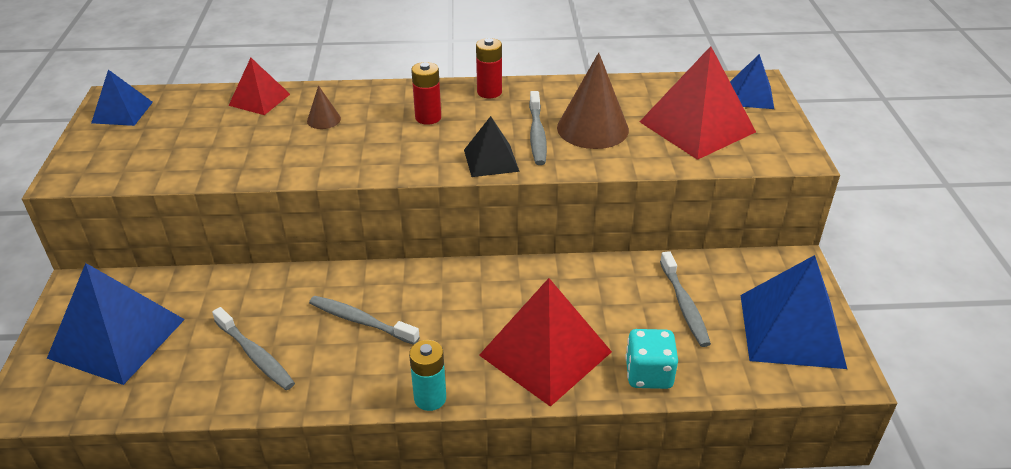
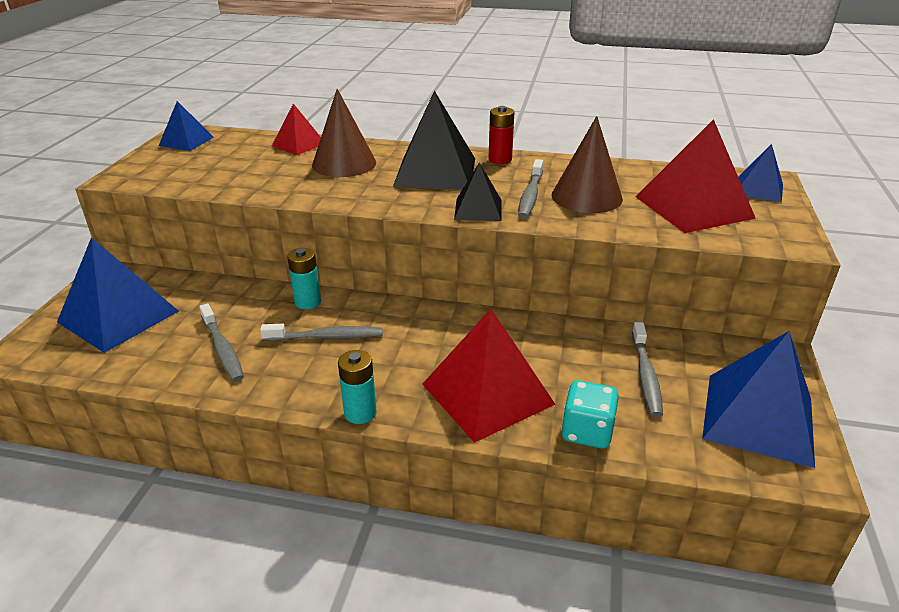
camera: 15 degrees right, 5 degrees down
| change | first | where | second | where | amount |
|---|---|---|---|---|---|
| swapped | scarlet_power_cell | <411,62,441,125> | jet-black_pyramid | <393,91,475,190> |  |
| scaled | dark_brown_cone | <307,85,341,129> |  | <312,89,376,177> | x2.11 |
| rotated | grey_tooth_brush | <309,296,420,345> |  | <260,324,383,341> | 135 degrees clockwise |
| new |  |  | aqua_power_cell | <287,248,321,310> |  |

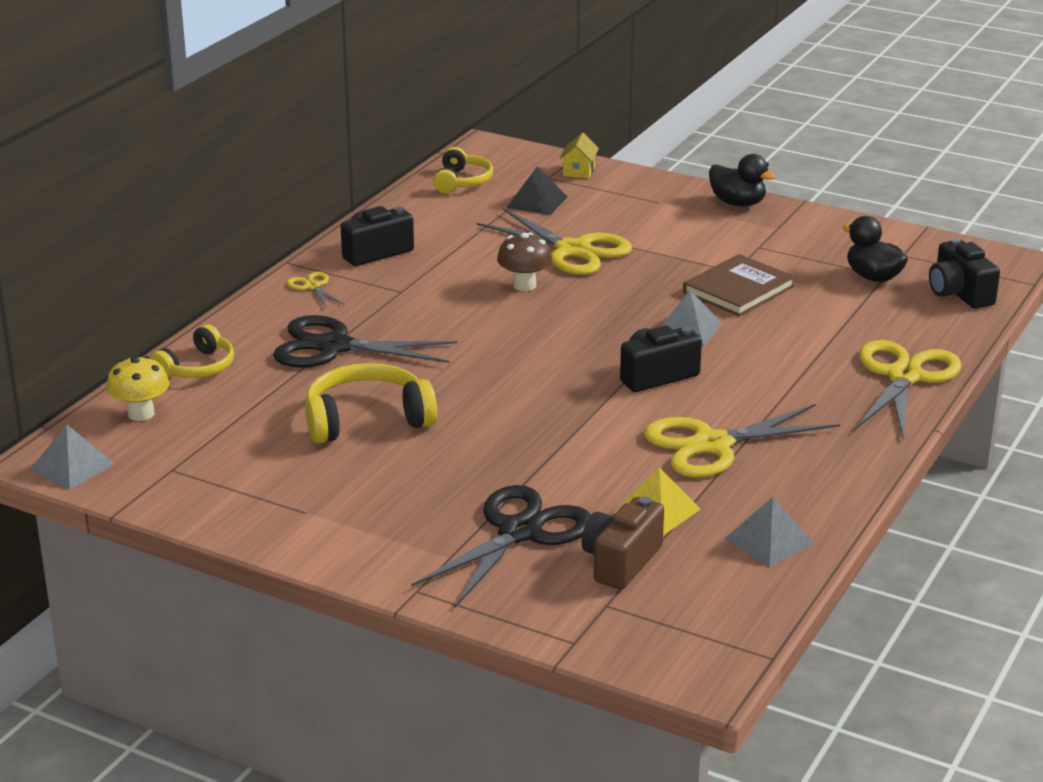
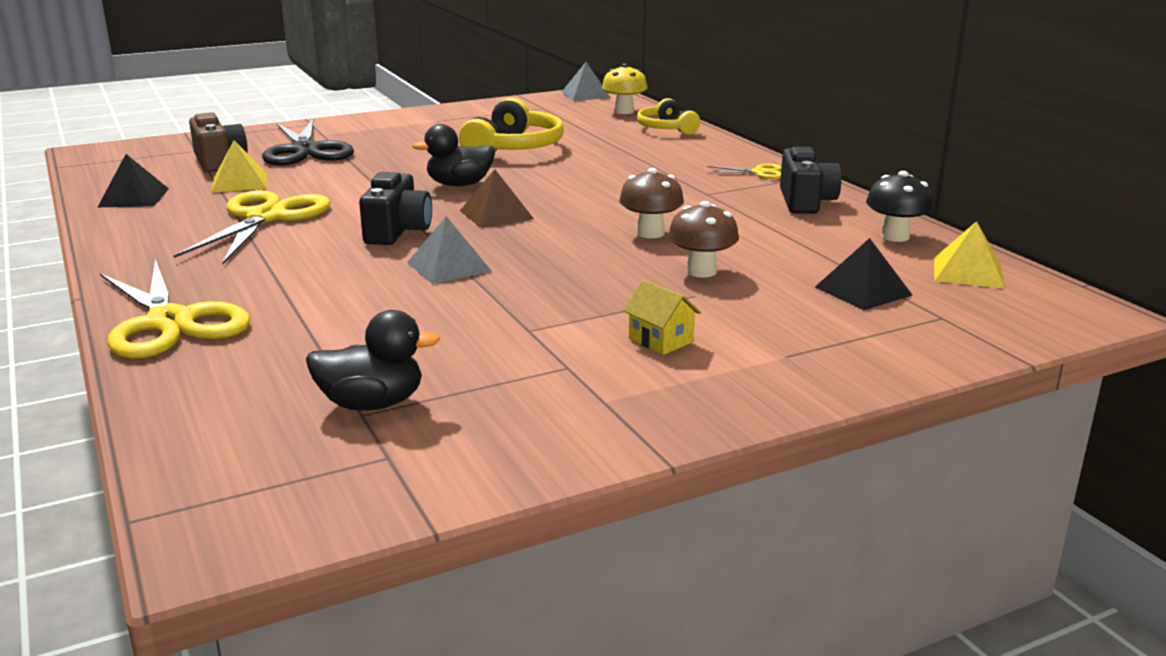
camera: 125 degrees right, 5 degrees down
| change | first | where | second | where | amount |
|---|---|---|---|---|---|
| shifted | golden_house | <559,133,599,178> |  | <623,280,701,355> |  |
| swapped | golden_headphones | <433,147,493,193> | golden_pyramid | <934,221,1004,288> |  |
| shifted | jet-black_duck | <709,154,776,206> |  | <412,124,495,186> |  |
| swapped | golden_shears | <477,208,632,275> | dark_brown_fungus | <668,201,739,278> |  |
| gone | jet-black_photo_camera | <929,238,1000,309> |  |  |  |
| gone | dark_brown_hardcover | <683,254,795,316> |  |  |  |
| gone | jet-black_shears | <273,315,458,368> |  |  |  |
| repainted | grey_pyramid | <724,497,814,567> | jet-black_pyramid | <98,154,169,207> |  |
| new |  |  | dark_brown_pyramid | <460,169,534,228> |  |
| new |  |  | jet-black_fungus | <866,171,933,242> |  |

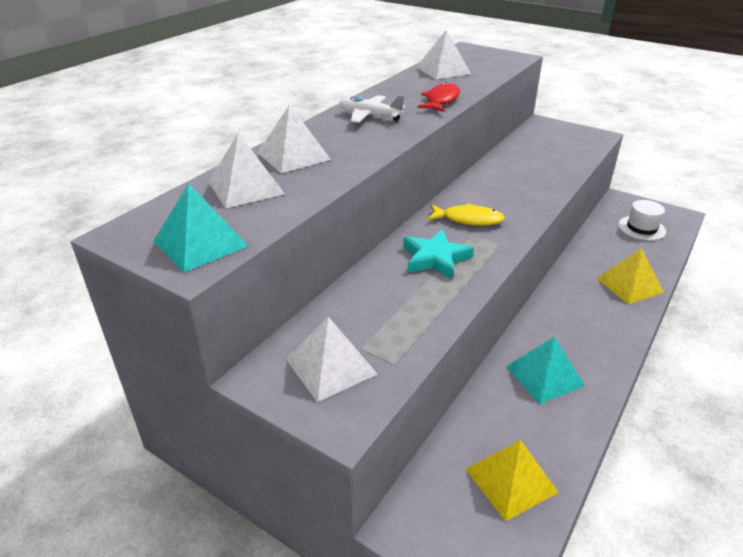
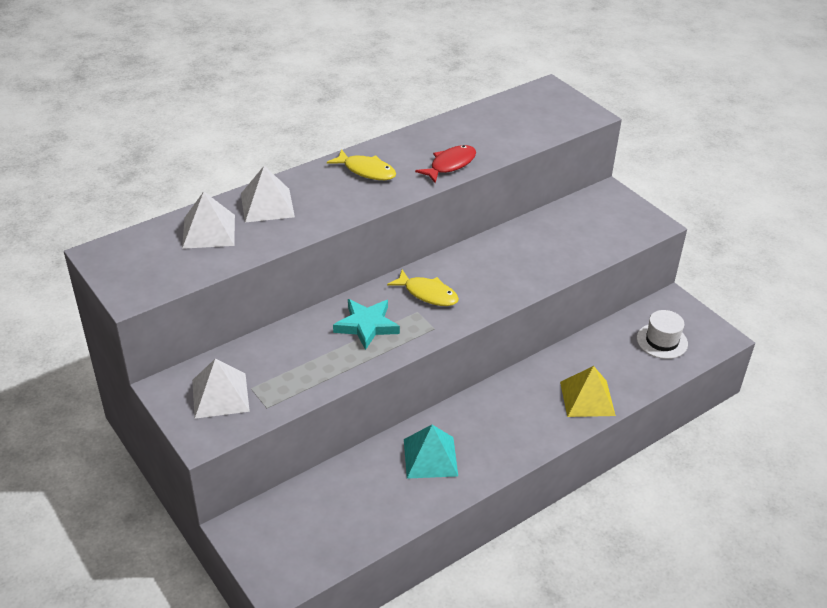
camera: 20 degrees right, 5 degrees up
| change | first | where | second | where | amount |
|---|---|---|---|---|---|
| gone | white_pyramid | <416,30,471,79> |  |  |  |
| swapped | white_plane | <340,95,405,123> | golden_fish | <327,149,396,180> |  |
| gone | aqua_pyramid | <154,183,248,272> |  |  |  |
| gone | golden_pyramid | <465,440,559,521> |  |  |  |

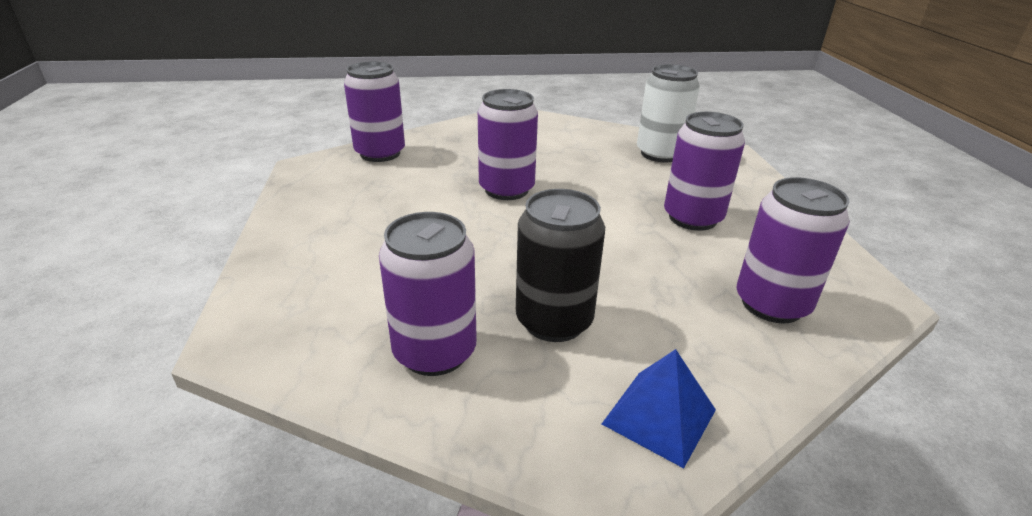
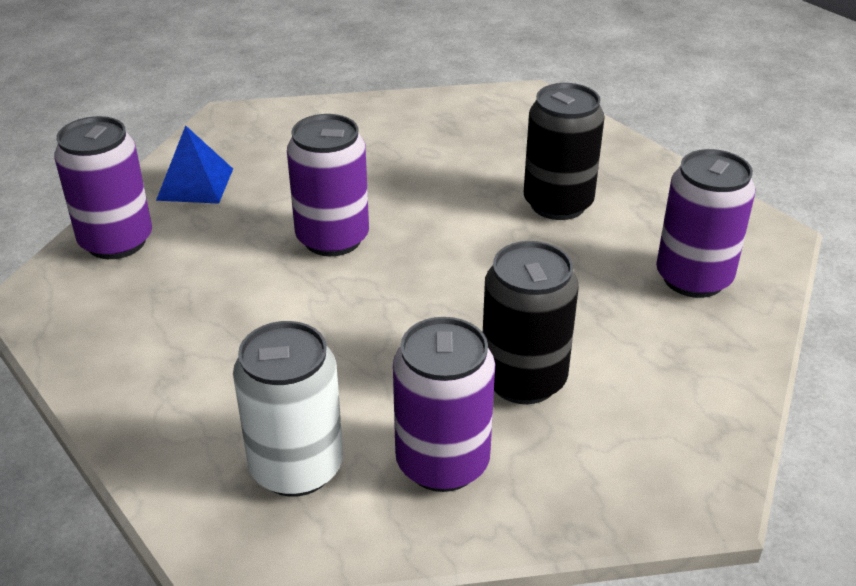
camera: 30 degrees left, 5 degrees up
| change | first | where | second | where | amount |
|---|---|---|---|---|---|
| shifted | white_can | <637,64,700,163> |  | <233,321,343,497> |  |
| repainted | purple_can | <664,112,745,231> | jet-black_can | <524,83,605,220> |  |
| shifted | royal_blue_pyramid | <602,349,716,468> |  | <156,125,233,204> |  |

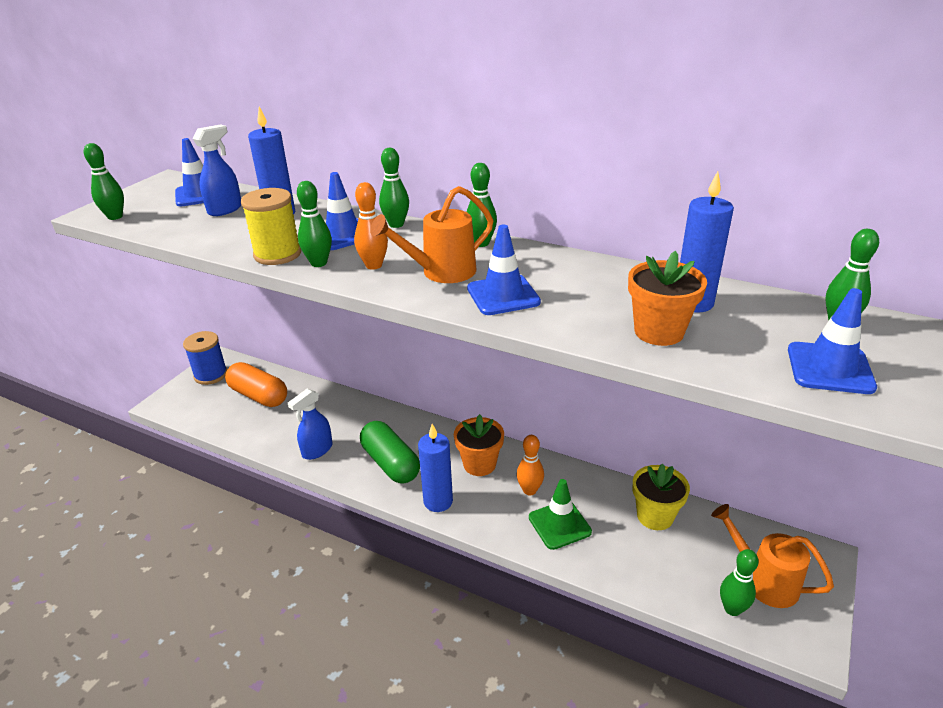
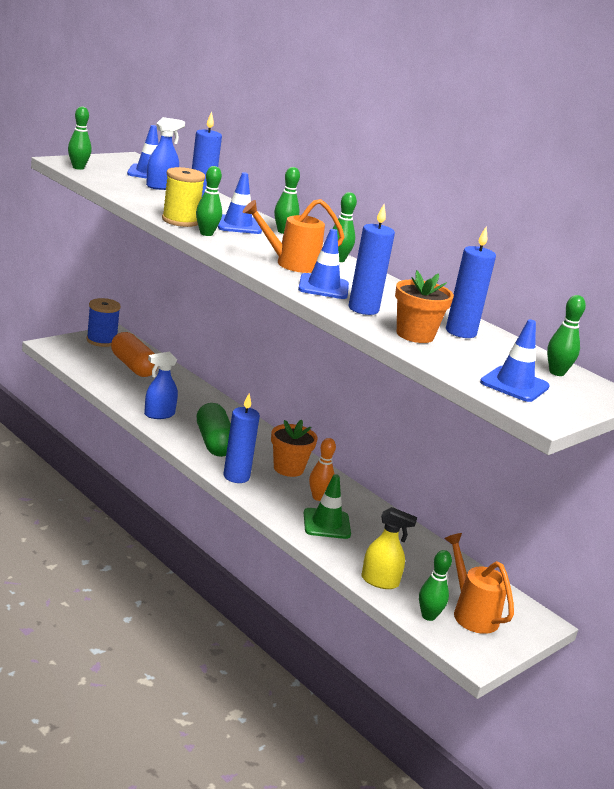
camera: 15 degrees right, 10 degrees down
| change | first | where | second | where | amount |
|---|---|---|---|---|---|
| gone | orange_bowling_pin | <354,182,388,270> |  |  |  |
| gone | golden_plant_pot | <632,464,690,530> |  |  |  |
| new |  |  | royal_blue_candle | <349,204,395,315> |  |
| new |  |  | golden_spray_bottle | <361,507,417,589> |  |

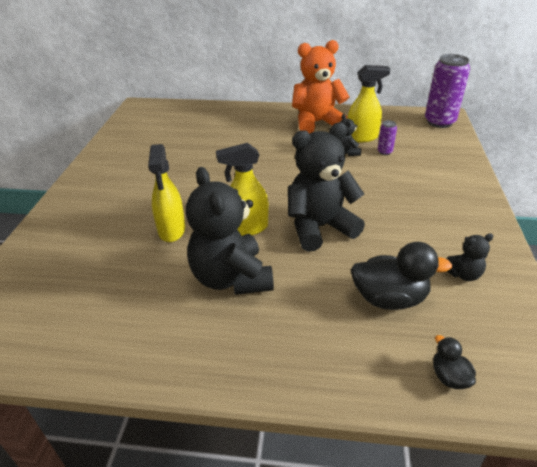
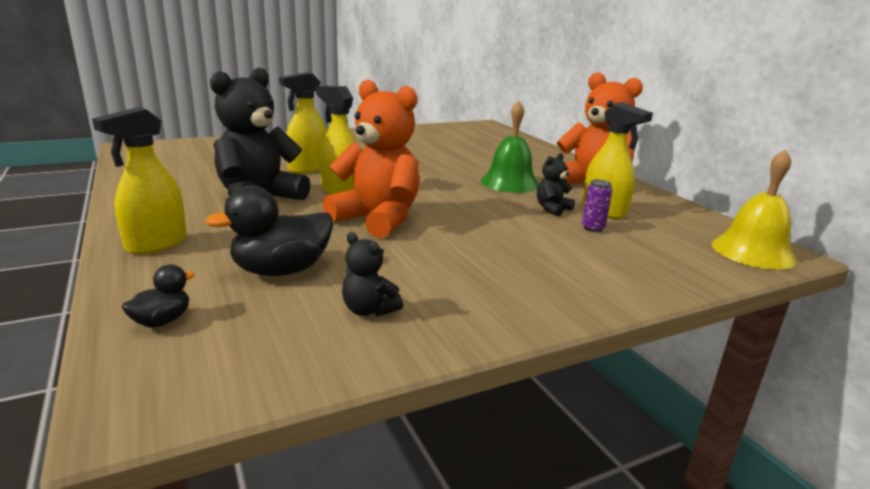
camera: 55 degrees right, 15 degrees down
| change | first | where | second | where | amount |
|---|---|---|---|---|---|
| swapped | purple_can | <425,54,470,128> | golden_bell | <712,149,797,270> |  |
| repainted | jet-black_teddy_bear | <288,122,365,252> | orange_teddy_bear | <323,80,420,238> |  |
| rotated | jet-black_duck | <351,242,452,310> |  | <205,185,333,276> | 90 degrees clockwise |
| new |  |  | green_bell | <480,101,539,193> |  |
| new |  |  | golden_spray_bottle | <92,107,187,255> |  |

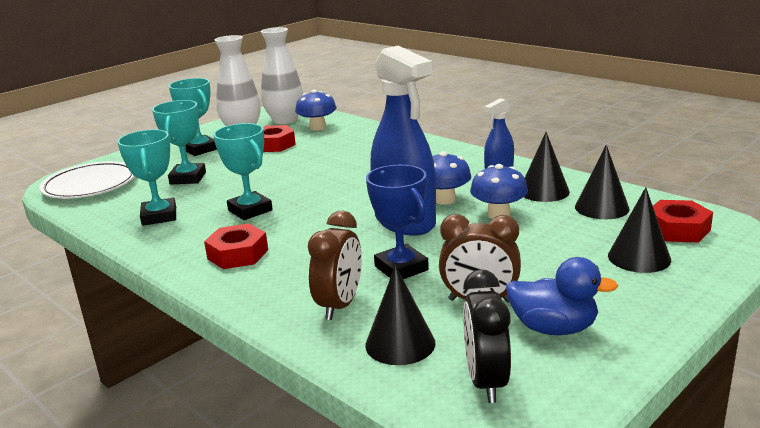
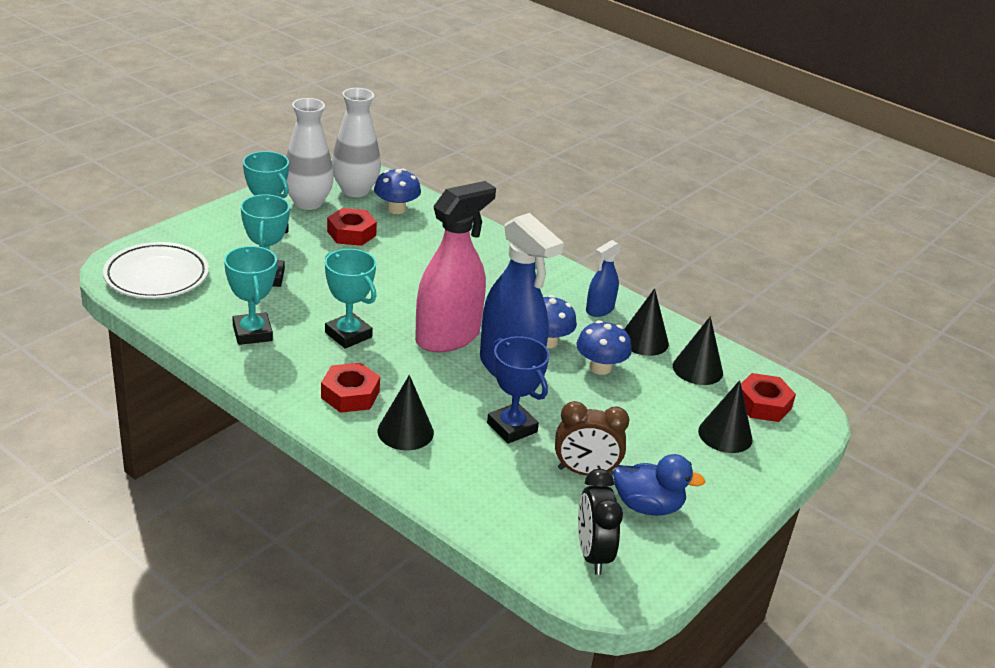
camera: 10 degrees left, 10 degrees up
| change | first | where | second | where | amount |
|---|---|---|---|---|---|
| gone | dark_brown_alarm_clock | <308,211,362,320> |  |  |  |
| shifted | jet-black_cone | <365,265,436,365> |  | <378,375,434,450> |  |
| new |  |  | rose-pink_spray_bottle | <415,181,496,352> |  |

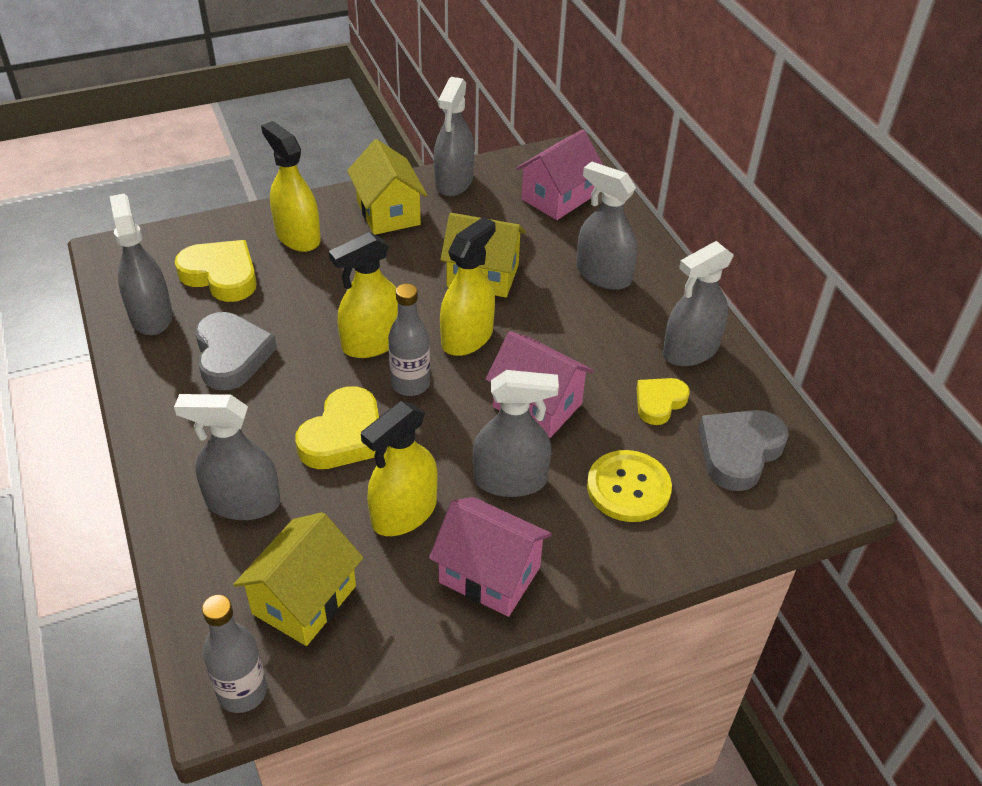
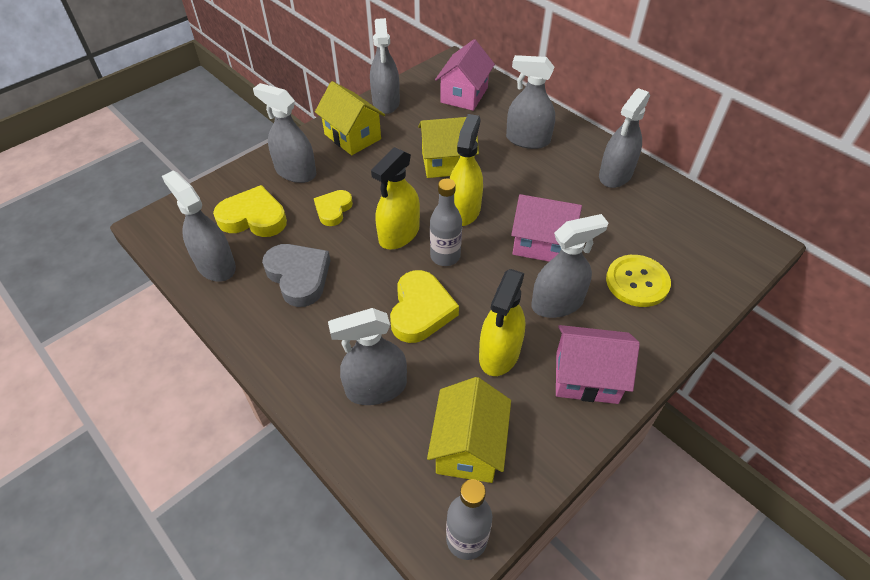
camera: 20 degrees left, 5 degrees up
| change | first | where | second | where | amount |
|---|---|---|---|---|---|
| repainted | golden_spray_bottle | <261,121,321,252> | grey_spray_bottle | <253,83,317,183> |  |
| shifted | golden_heart | <636,378,690,425> |  | <314,190,353,226> |  |
| gone | grey_heart | <699,410,789,491> |  |  |  |

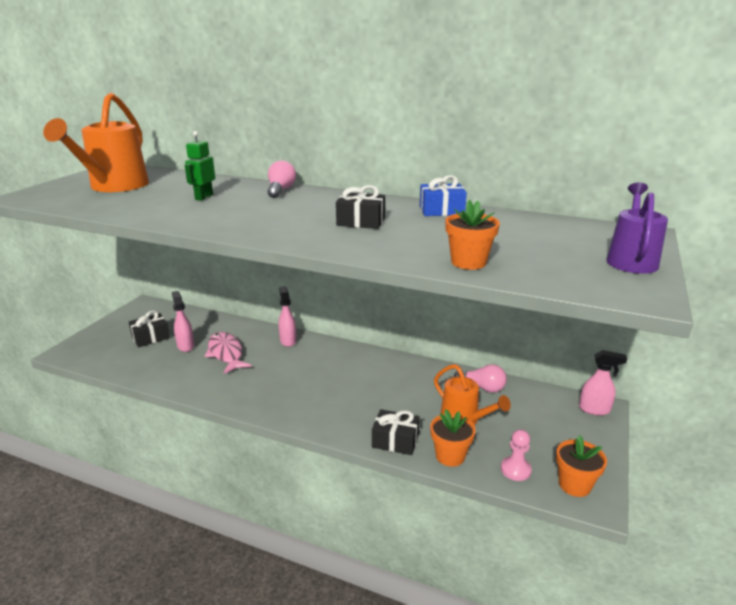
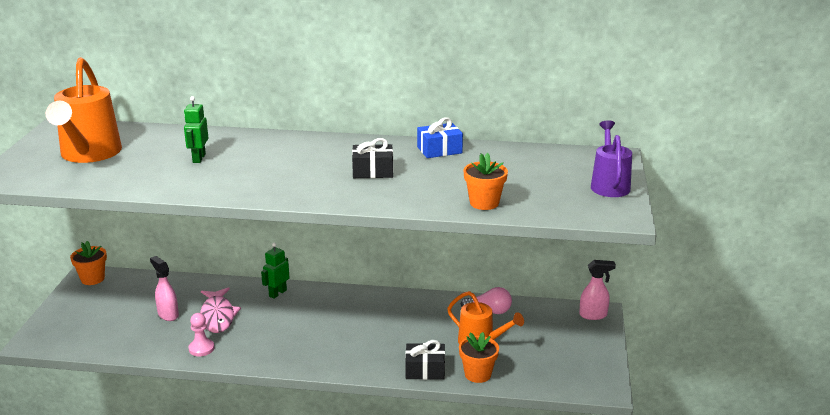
camera: 15 degrees left, 0 degrees up
| change | first | where | second | where | amount |
|---|---|---|---|---|---|
| gone | rose-pink_light_bulb | <268,160,296,198> |  |  |  |
| swapped | rose-pink_spray_bottle | <278,286,297,347> | green_robot | <261,243,290,299> |  |
| gone | jet-black_present | <129,310,170,347> |  |  |  |
| rotated | rose-pink_fish | <205,332,252,374> |  | <200,287,241,333> | 150 degrees counterclockwise |
| shifted | rose-pink_pawn | <501,429,532,481> |  | <188,313,215,356> |  |
| shifted | orange_plant_pot | <556,435,607,497> |  | <70,241,107,285> |  |

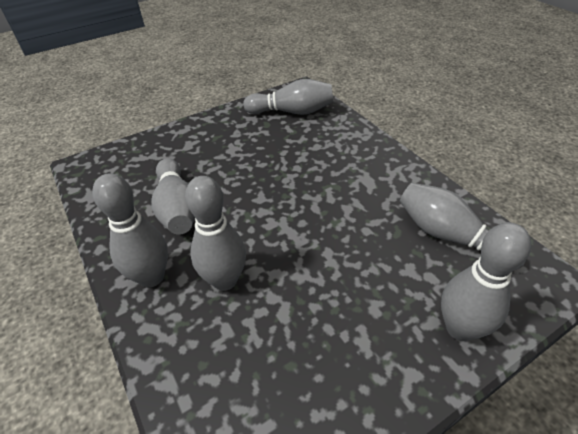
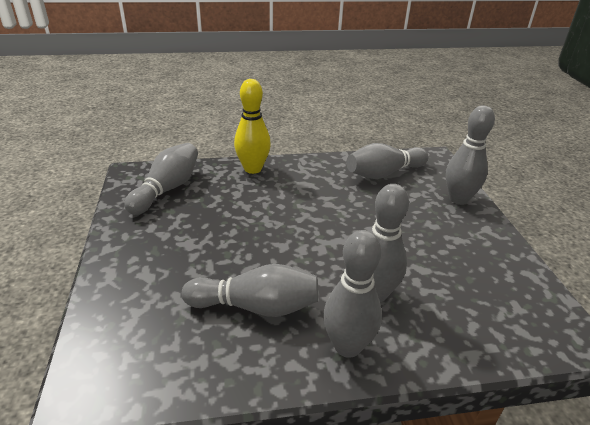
camera: 70 degrees left, 10 degrees down
| change | first | where | second | where | amount |
|---|---|---|---|---|---|
| new |  |  | golden_bowling_pin | <234,79,271,174> |  |

